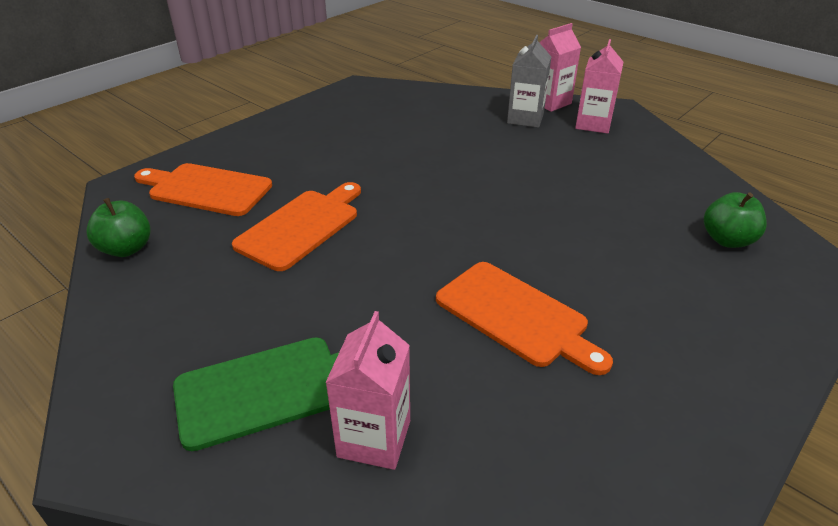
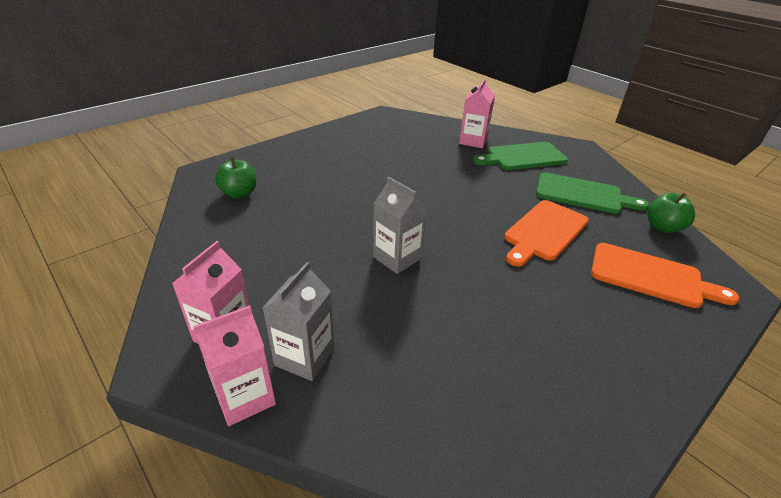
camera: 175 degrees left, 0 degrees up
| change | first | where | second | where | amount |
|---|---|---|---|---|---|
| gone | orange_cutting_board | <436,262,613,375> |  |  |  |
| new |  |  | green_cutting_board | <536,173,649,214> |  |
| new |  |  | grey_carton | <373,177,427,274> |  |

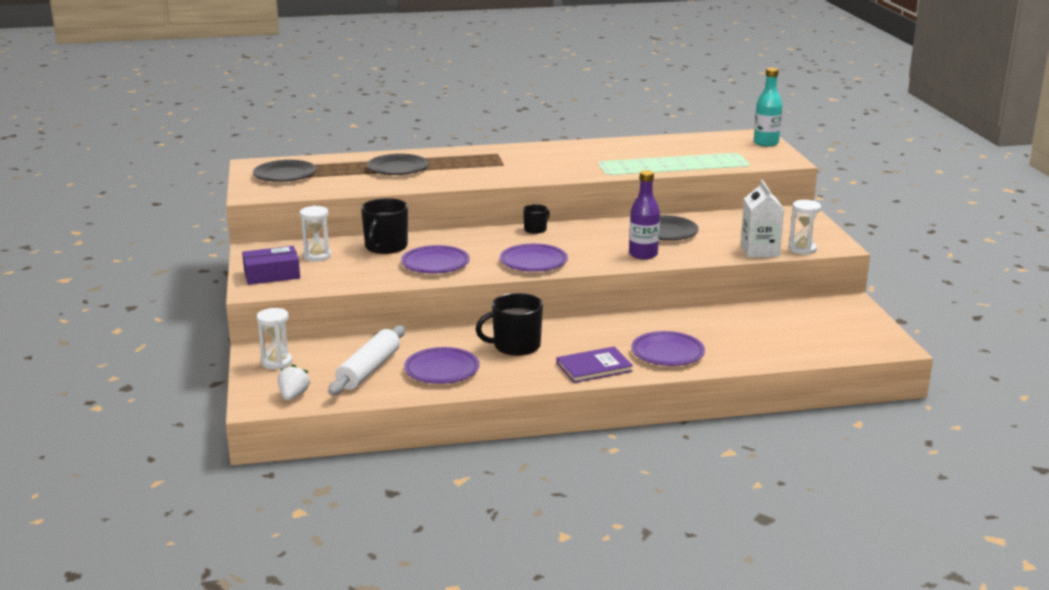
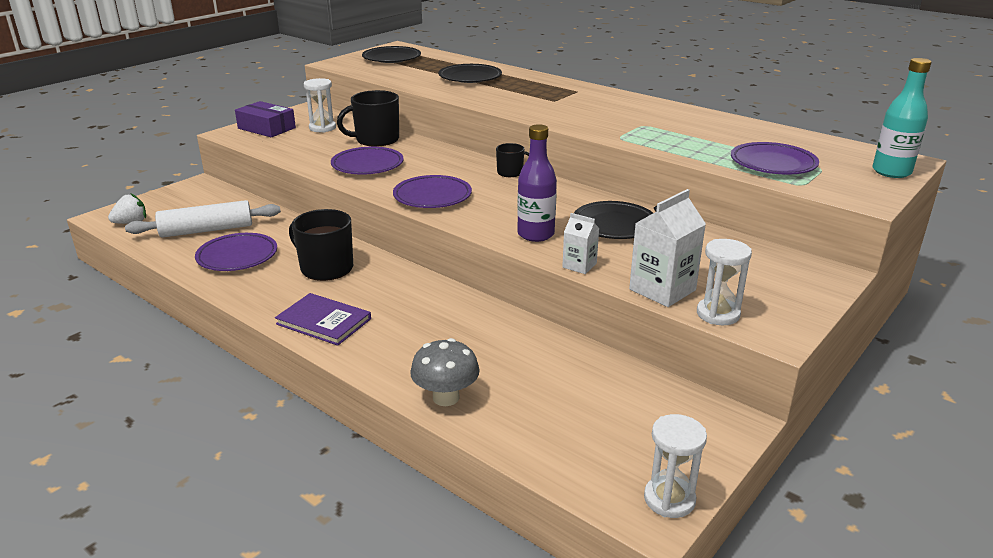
camera: 50 degrees right, 5 degrees up
| change | first | where | second | where | amount |
|---|---|---|---|---|---|
| shifted | white_sand_timer | <257,308,292,370> |  | <644,414,707,518> |  |
| shifted | purple_flat_dish | <631,331,705,366> |  | <731,142,819,175> |  |
| new |  |  | white_carton | <562,213,599,274> |  |
| new |  |  | grey_fungus | <410,338,480,406> |  |

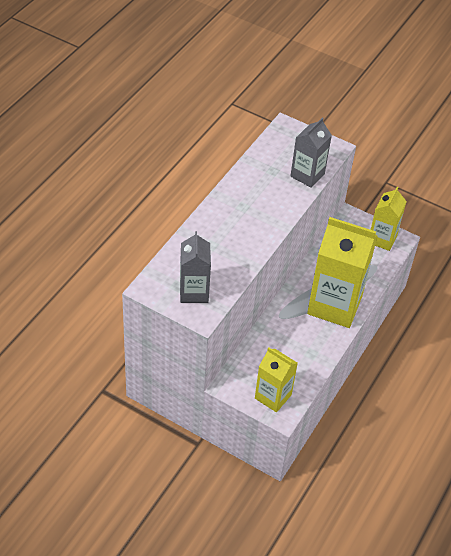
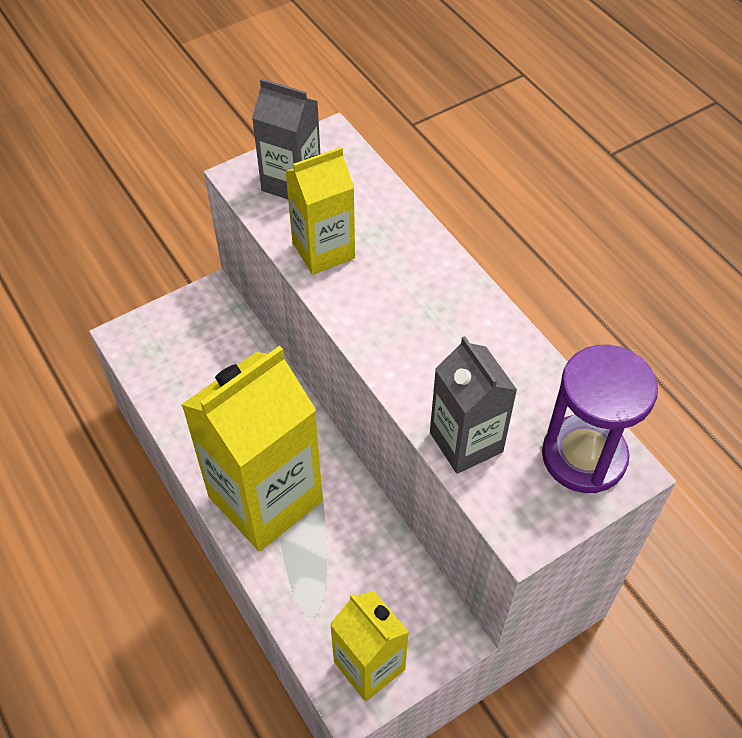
camera: 120 degrees right, 5 degrees up
| change | first | where | second | where | amount |
|---|---|---|---|---|---|
| shifted | golden_carton | <255,347,298,412> |  | <285,147,355,275> |  |
| new |  |  | purple_sand_timer | <542,345,658,493> |  |

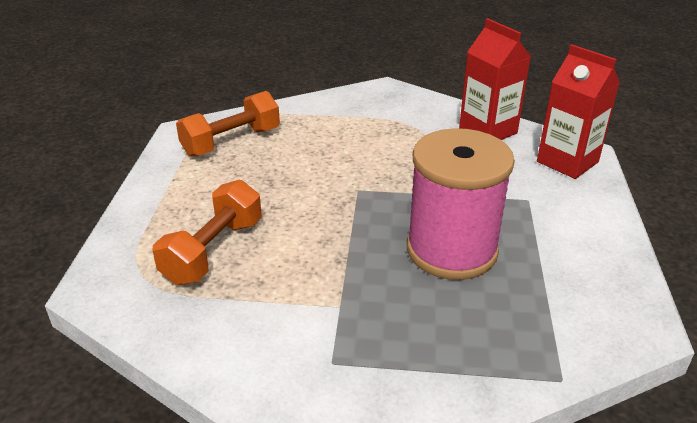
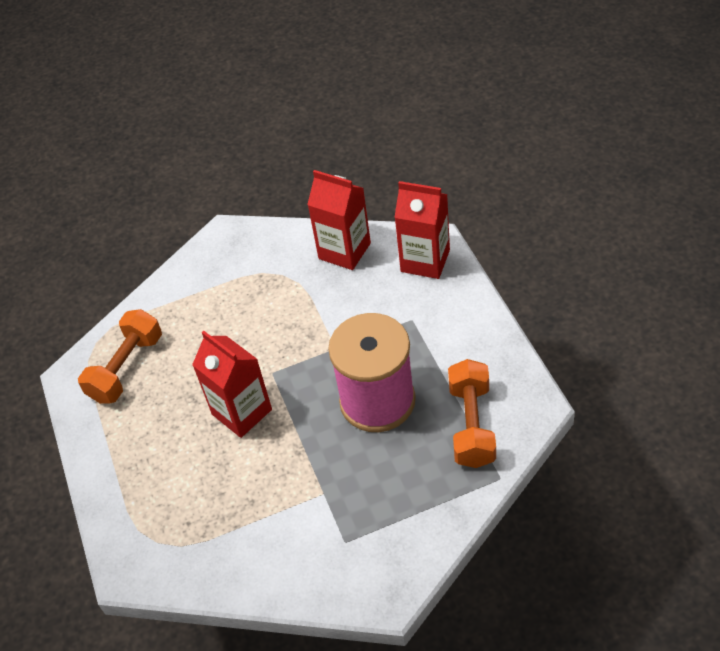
camera: 20 degrees left, 15 degrees up
| change | first | where | second | where | amount |
|---|---|---|---|---|---|
| shifted | orange_dumbbell | <153,180,262,285> |  | <448,359,496,468> |  |
| new |  |  | scarlet_carton | <192,331,272,438> |  |

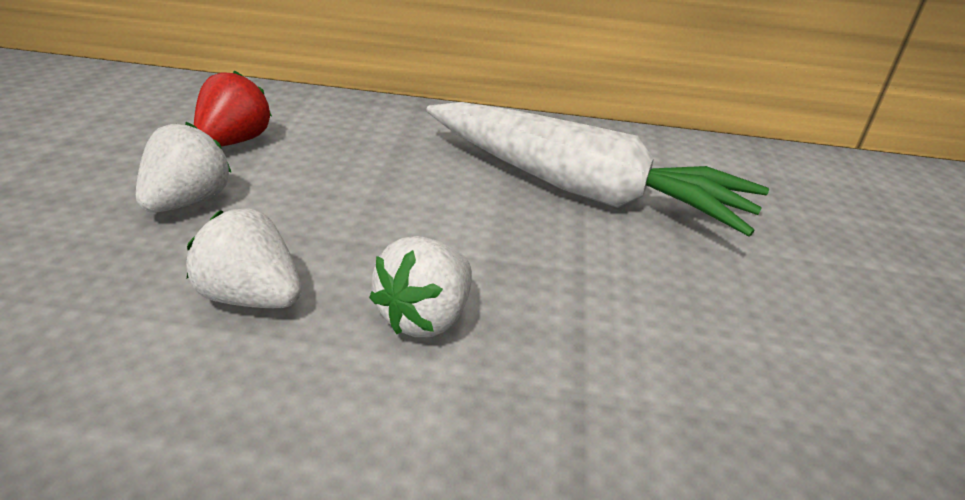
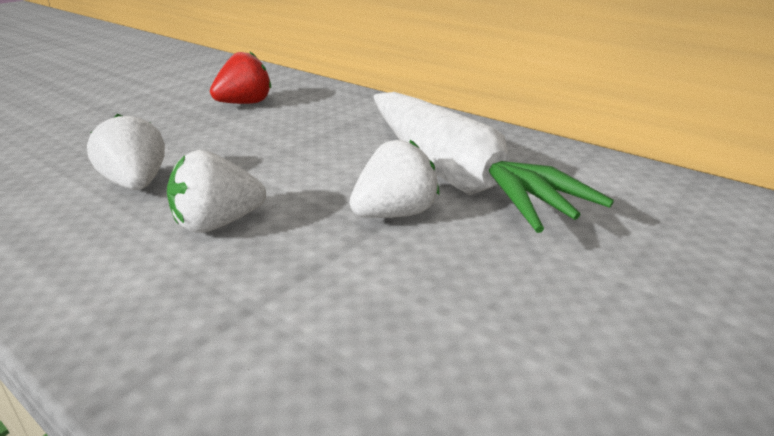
camera: 35 degrees right, 5 degrees down
| change | first | where | second | where | amount |
|---|---|---|---|---|---|
| shifted | white_strawberry | <136,122,232,213> |  | <350,140,439,218> |  |

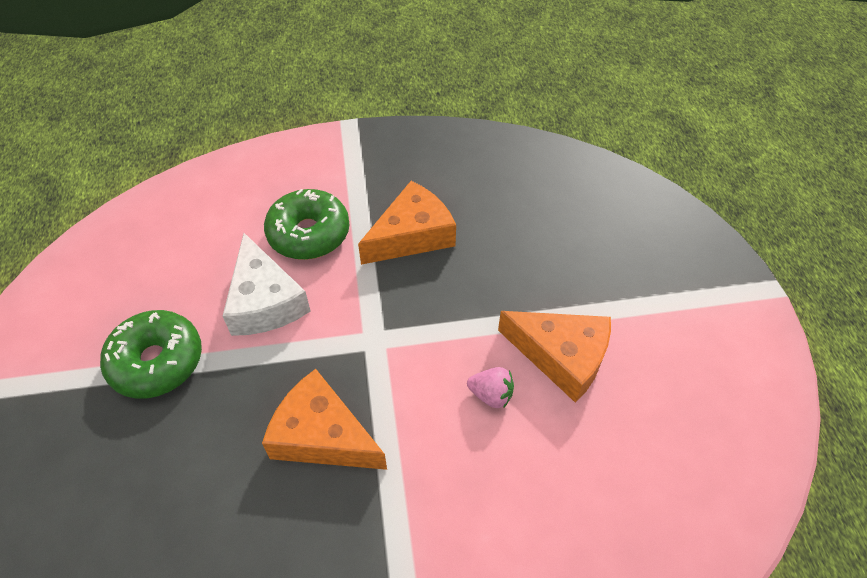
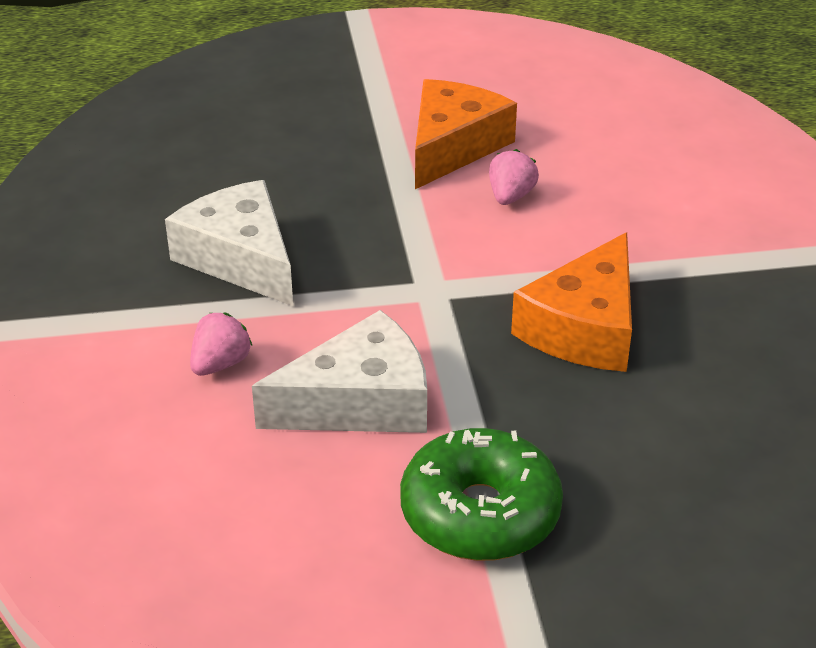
camera: 90 degrees left, 15 degrees down
| change | first | where | second | where | amount |
|---|---|---|---|---|---|
| repainted | orange_cheese_wedge | <358,181,456,265> | white_cheese_wedge | <165,180,293,306> |  |
| swapped | green_glazed_donut | <264,189,350,260> | rose-pink_strawberry | <190,312,252,376> |  |

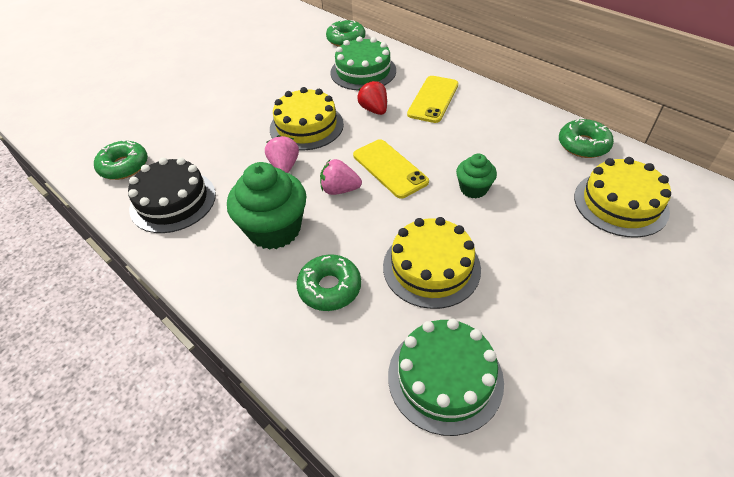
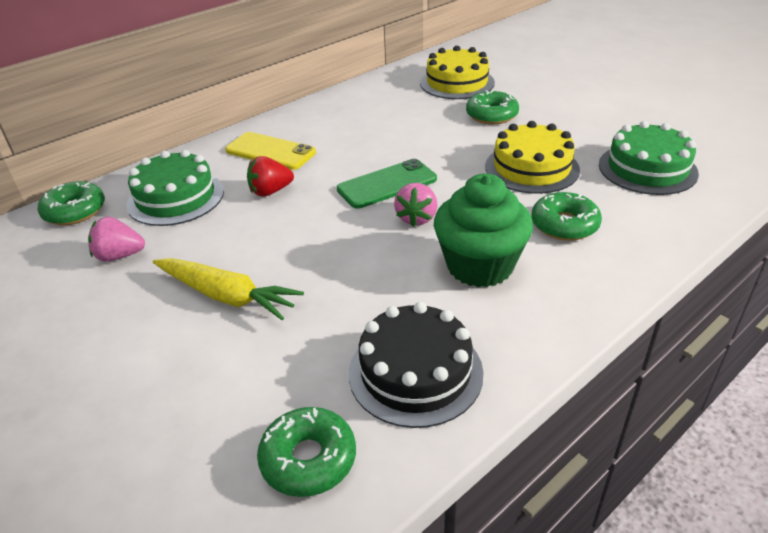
camera: 85 degrees left, 10 degrees down
| change | first | where | second | where | amount |
|---|---|---|---|---|---|
| gone | golden_gateau | <270,87,344,150> |  |  |  |
| shifted | green_glazed_donut | <559,119,614,158> |  | <466,90,519,124> |  |
| shifted | rose-pink_strawberry | <265,135,299,173> |  | <88,217,145,262> |  |
| repainted | golden_phone | <353,139,429,199> | green_phone | <337,159,437,209> |  |
| gone | green_cupcake | <456,153,497,198> |  |  |  |
| new |  |  | golden_root_vegetable | <153,258,304,320> |  |

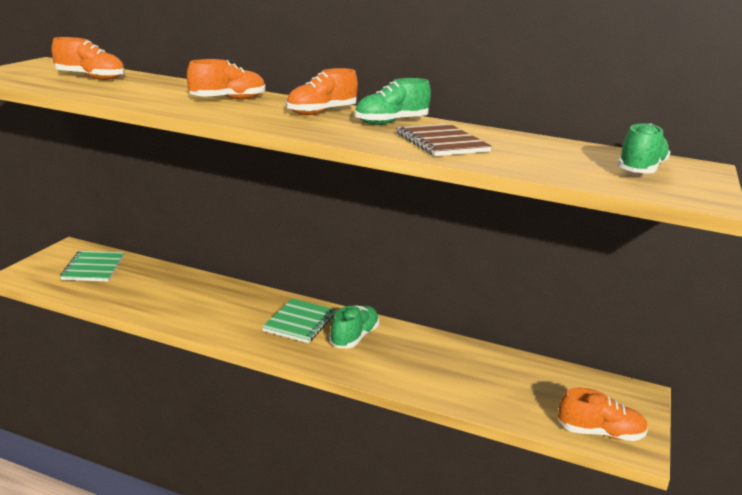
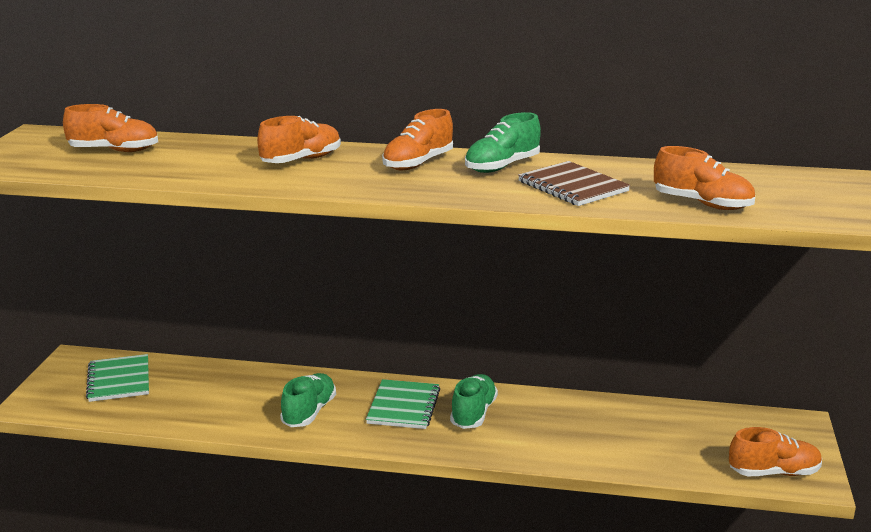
camera: 10 degrees left, 0 degrees up
| change | first | where | second | where | amount |
|---|---|---|---|---|---|
| shifted | green_sneaker | <617,123,671,173> |  | <280,373,336,427> |  |
| new |  |  | orange_sneaker | <654,146,755,210> |  |

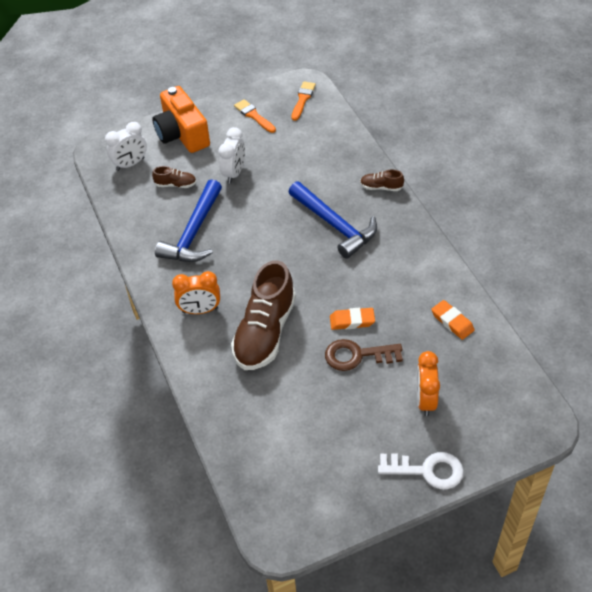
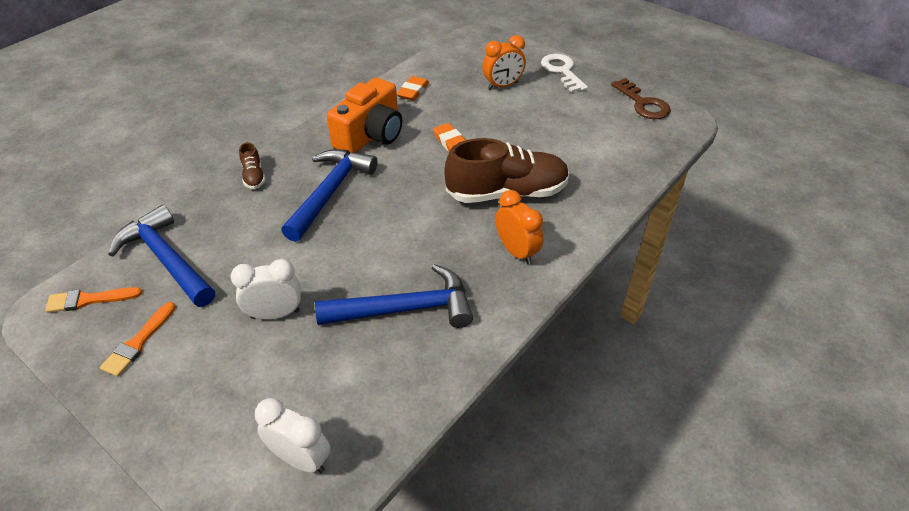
camera: 120 degrees left, 5 degrees down
| change | first | where | second | where | amount |
|---|---|---|---|---|---|
| shifted | orange_photo_camera | <153,86,210,153> |  | <327,77,402,153> |  |
| gone | dark_brown_sneaker | <152,166,197,188> |  |  |  |
| shifted | dark_brown_latchkey | <325,339,403,371> |  | <611,78,671,119> |  |
| new |  |  | royal_blue_claw_hammer | <108,205,215,307> |  |

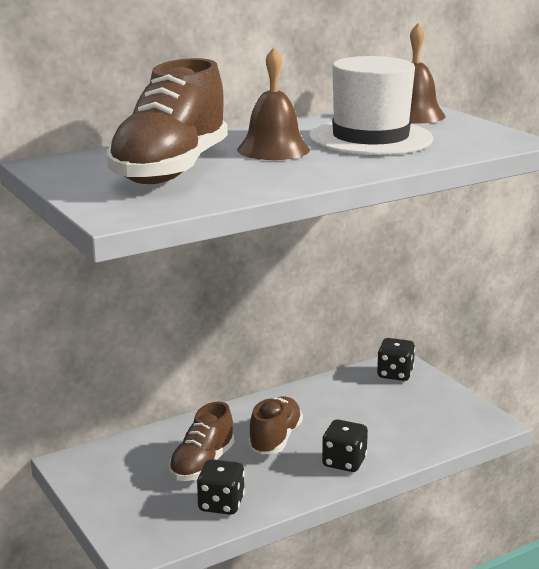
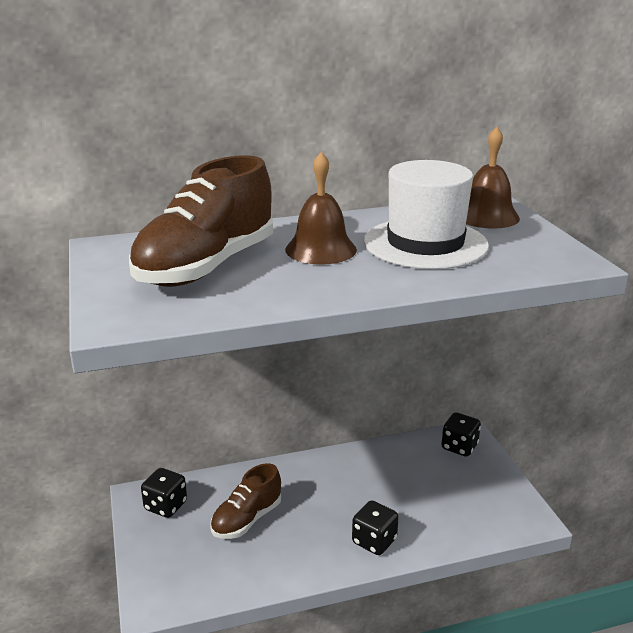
camera: 15 degrees right, 5 degrees up
| change | first | where | second | where | amount |
|---|---|---|---|---|---|
| gone | dark_brown_sneaker | <248,396,303,454> |  |  |  |
| shifted | jet-black_die | <197,459,245,515> |  | <141,468,187,518> |  |

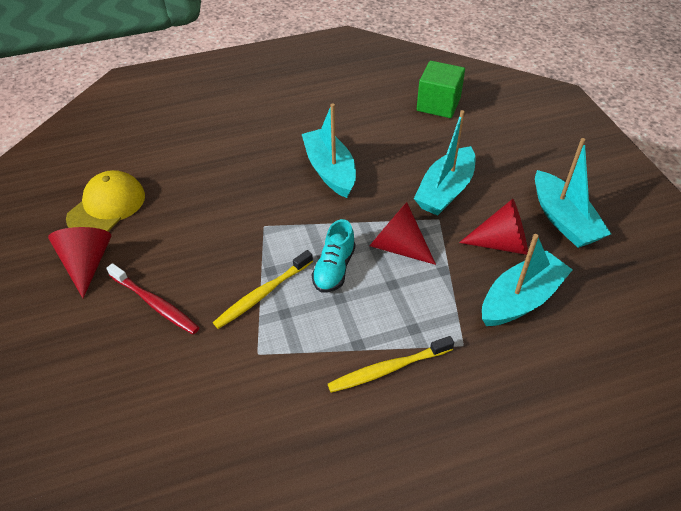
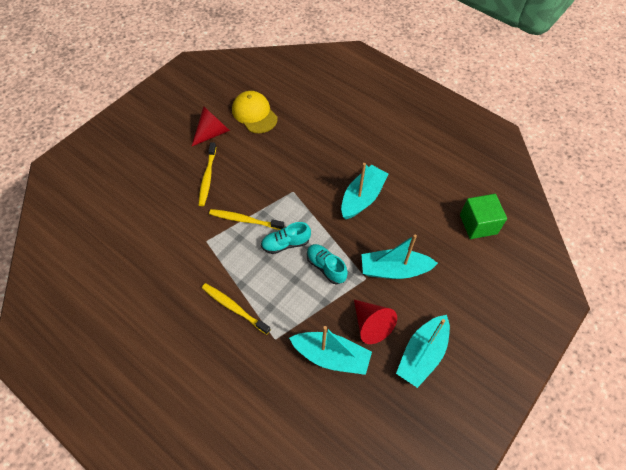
camera: 55 degrees right, 10 degrees up
| change | first | where | second | where | amount |
|---|---|---|---|---|---|
| rotated | golden_cap | <66,170,145,232> |  | <232,91,278,133> | 120 degrees counterclockwise |
| swapped | scarlet_cone | <370,202,436,265> | aqua_sneaker | <307,244,348,284> |  |
| repainted | scarlet_tooth_brush | <106,263,199,335> | golden_tooth_brush | <199,142,216,206> |  |

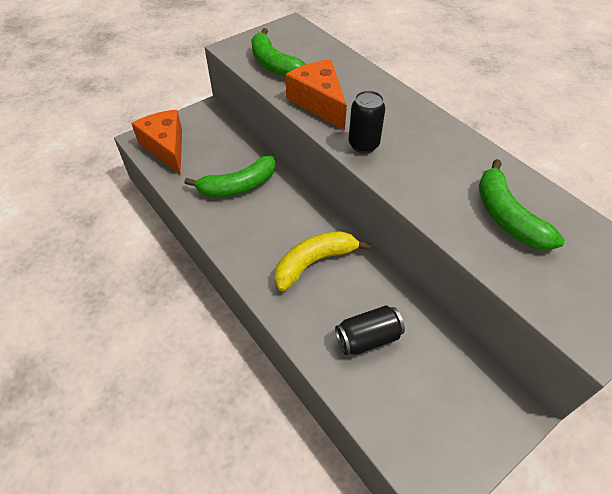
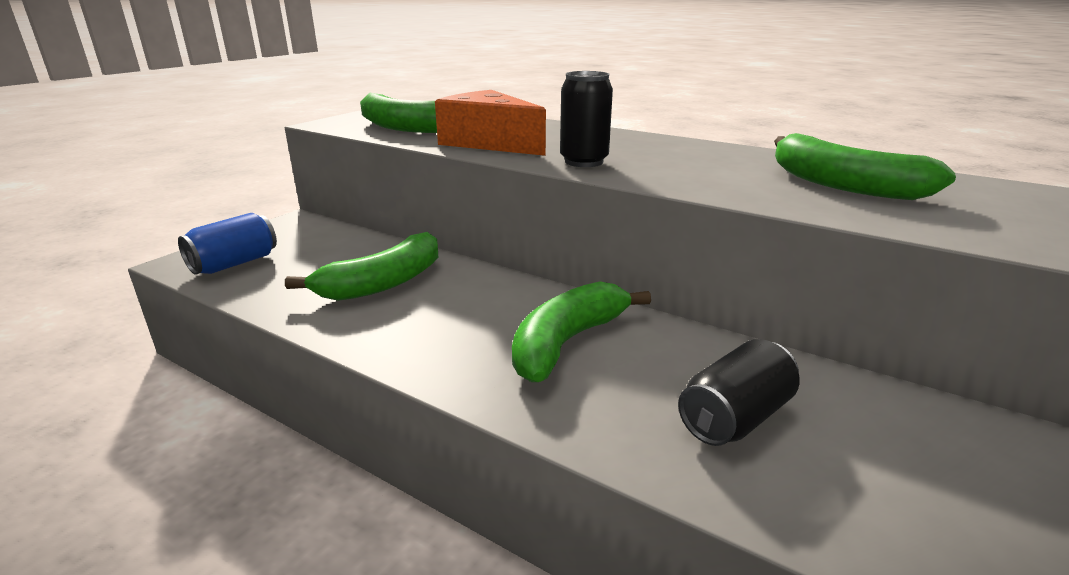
camera: 20 degrees left, 25 degrees down
| change | first | where | second | where | amount |
|---|---|---|---|---|---|
| swapped | orange_cheese_wedge | <131,110,182,174> | royal_blue_can | <178,213,277,275> |  |
| repainted | golden_banana_fruit | <274,231,371,291> | green_banana_fruit | <512,281,651,382> |  |

